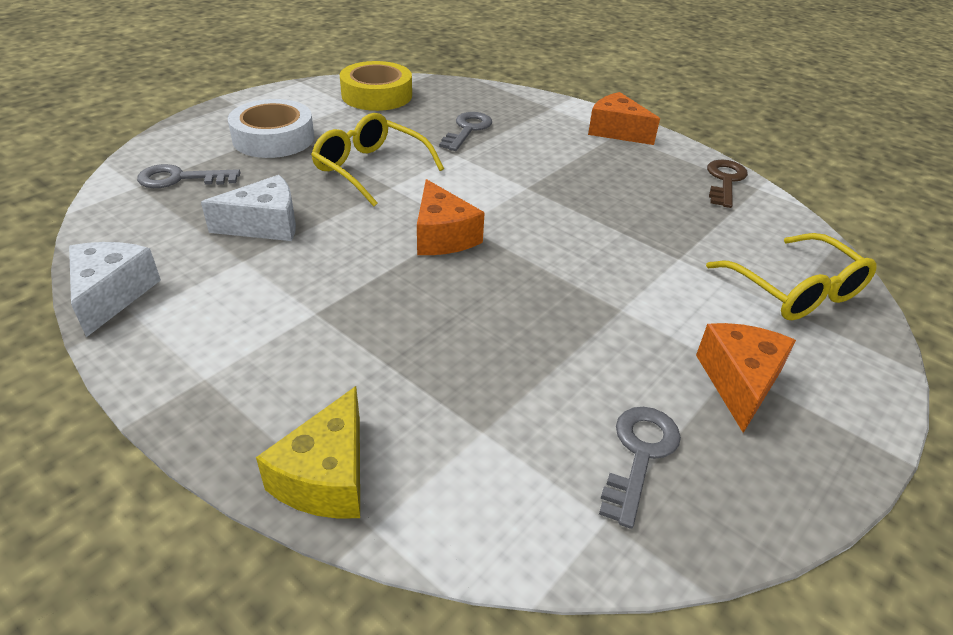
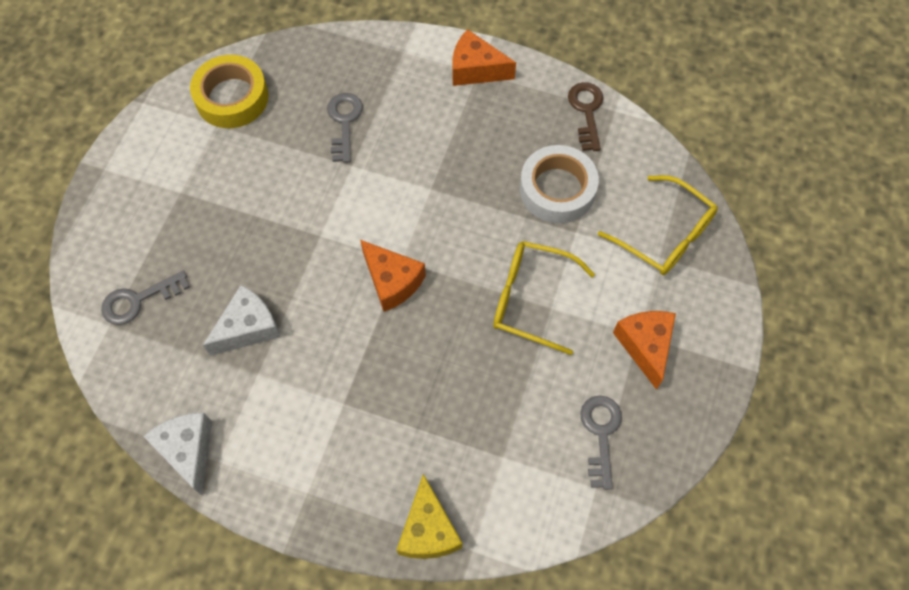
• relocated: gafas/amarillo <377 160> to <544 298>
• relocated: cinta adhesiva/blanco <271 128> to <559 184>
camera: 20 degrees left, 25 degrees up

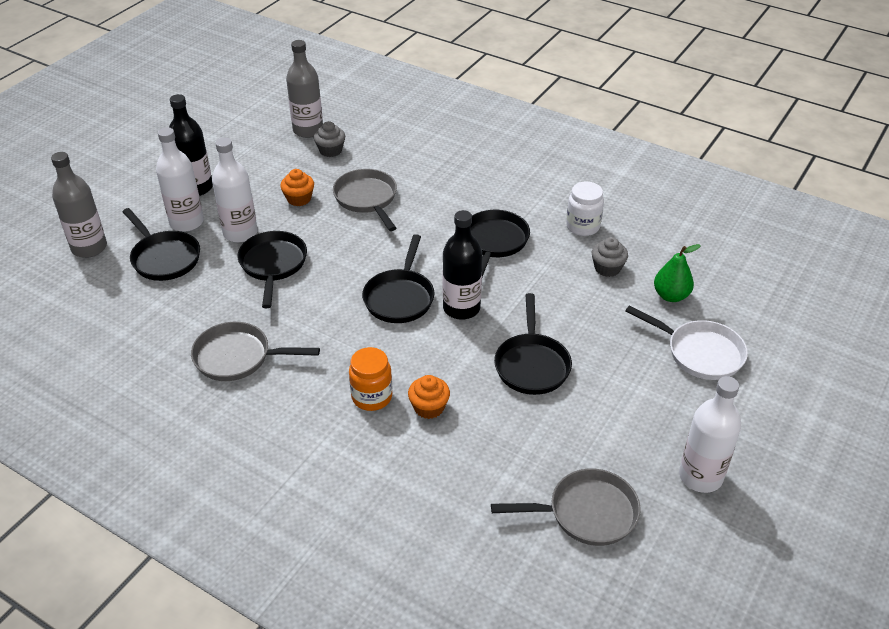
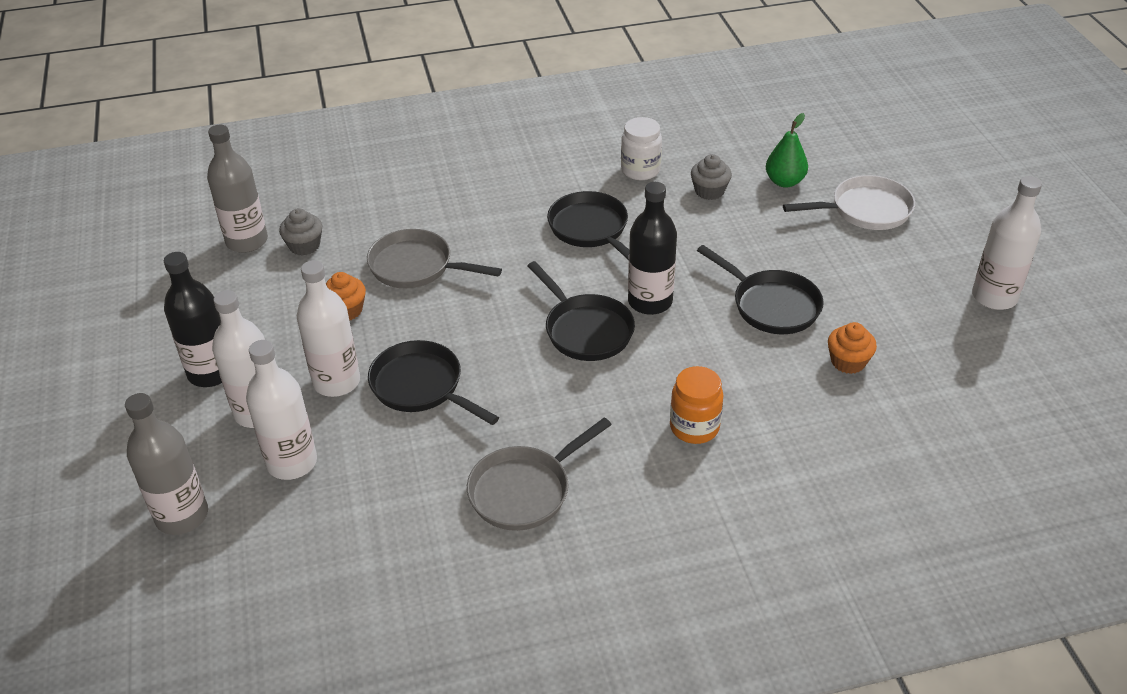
• exchanged: sartén/negro <161 244> to botella/blanco <281 410>
• relocated: magdalena/naranja <429 397> to <852 348>
• missing: sartén/gris <566 507>
camera: 45 degrees left, 0 degrees up

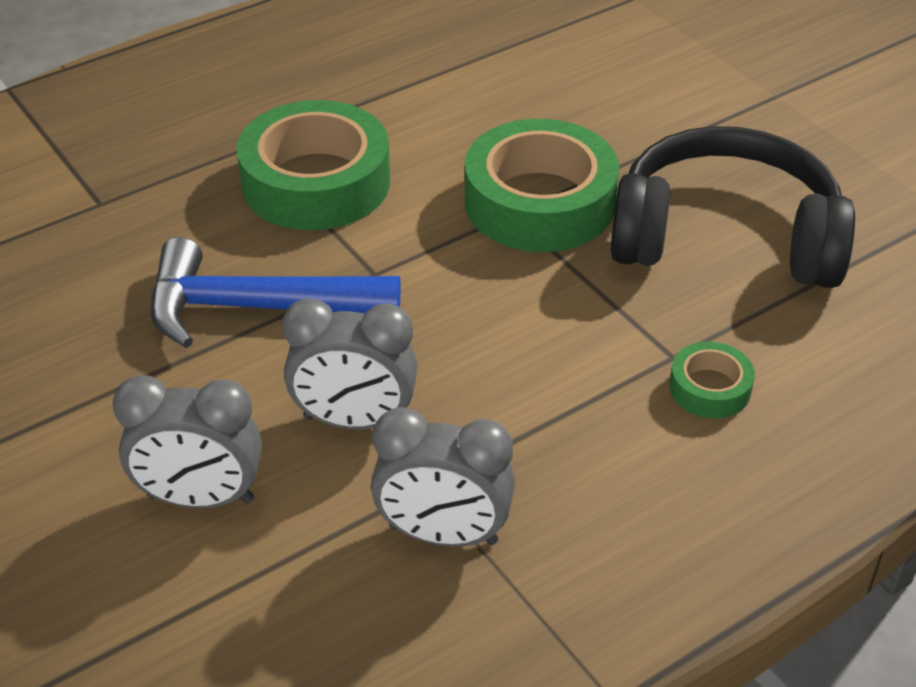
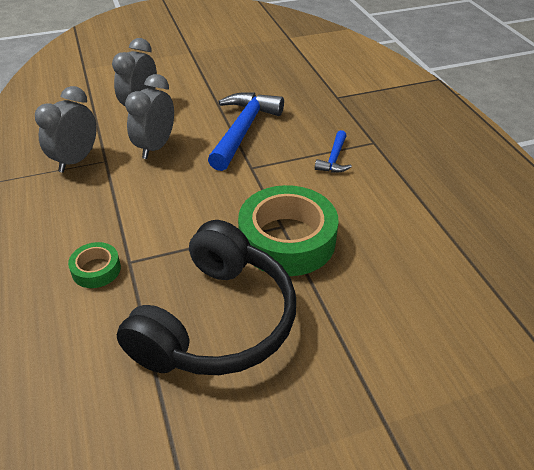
• exchanged: cinta adhesiva/verde <313 165> to martillo/azul <333 151>
camera: 105 degrees right, 0 degrees up

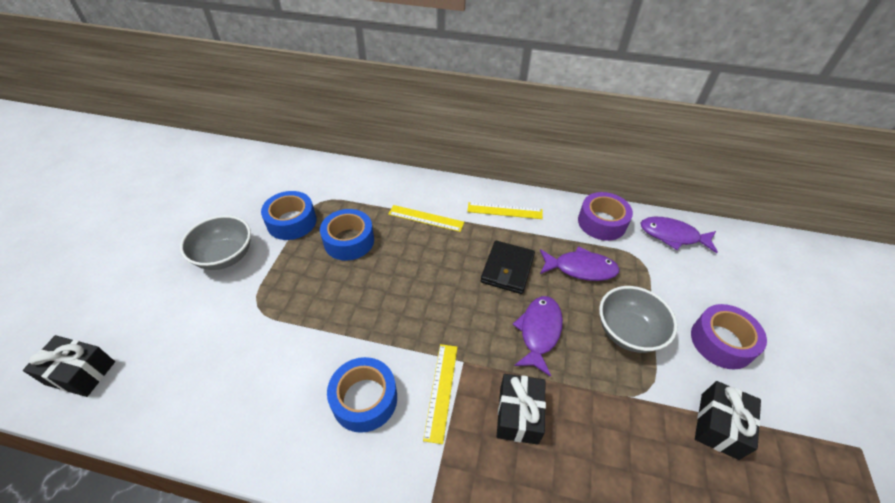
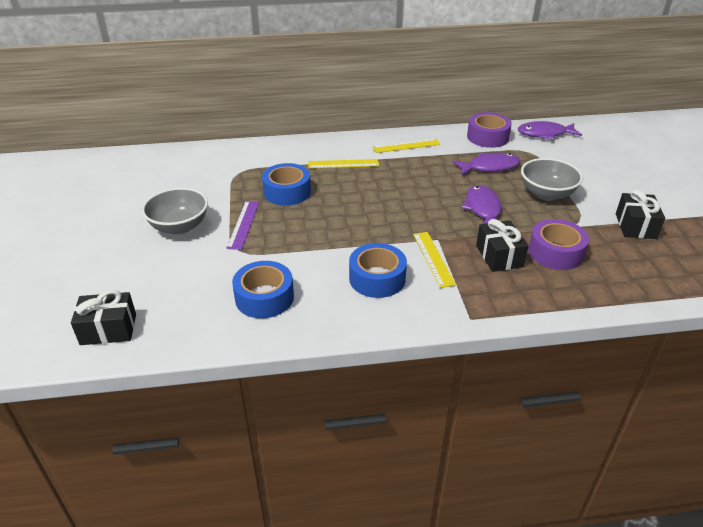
• appeared: regla/morado <242 225>
• relocated: cinta adhesiva/azul <288 215> to <263 289>
• relocated: cinta adhesiva/morado <729 337> to <558 244>
• missing: cartera/negro <508 267>
camera: 20 degrees left, 10 degrees down

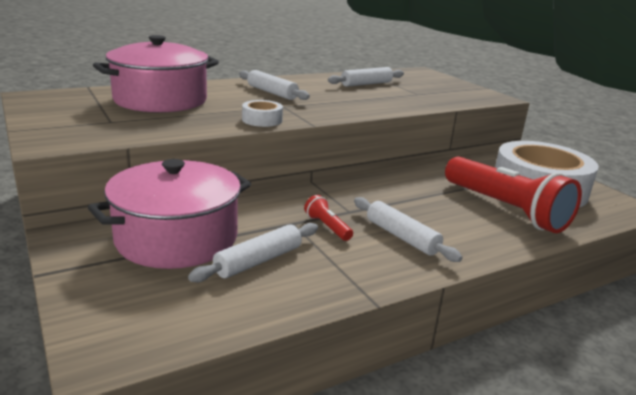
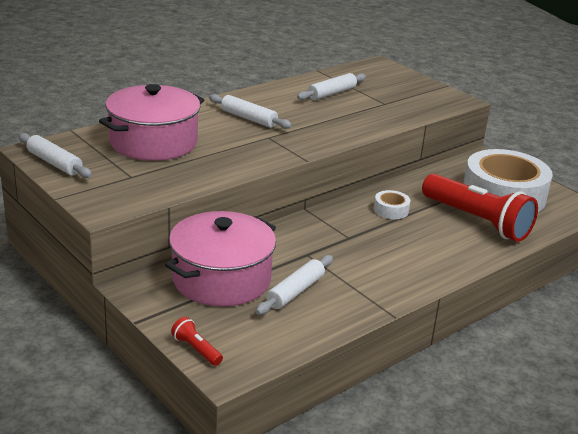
• relocated: rodillo/blanco <408 229> to <55 155>
• relocated: lámpara de mano/rojo <328 218> to <197 341>
• relocated: cinta adhesiva/blanco <262 113> to <392 204>
camera: 10 degrees left, 5 degrees up

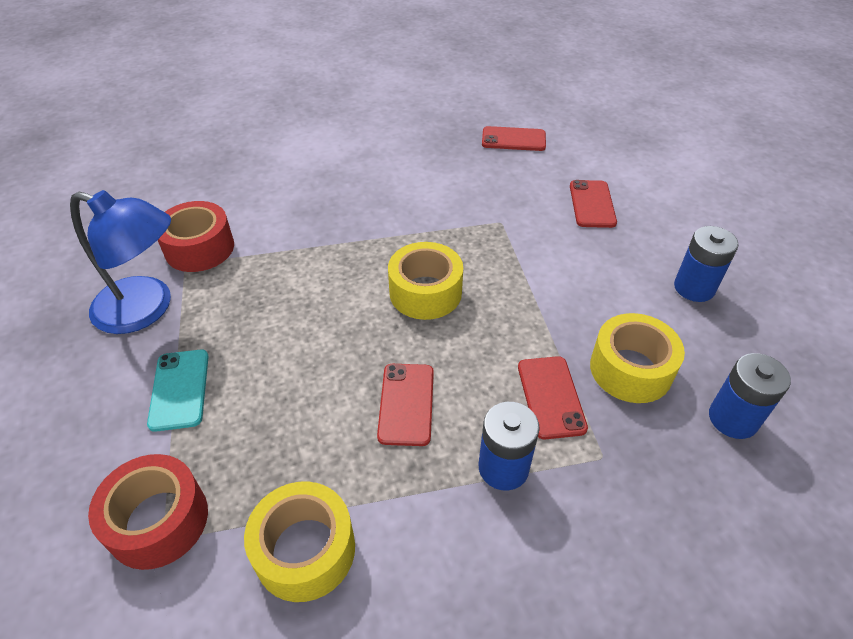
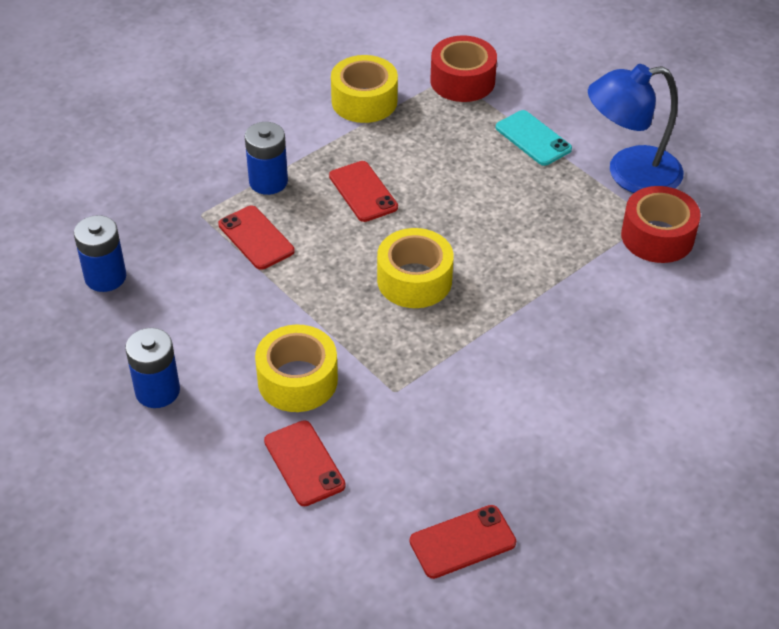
• relocated: cinta adhesiva/amarillo <637 358> to <296 368>
camera: 150 degrees right, 0 degrees up

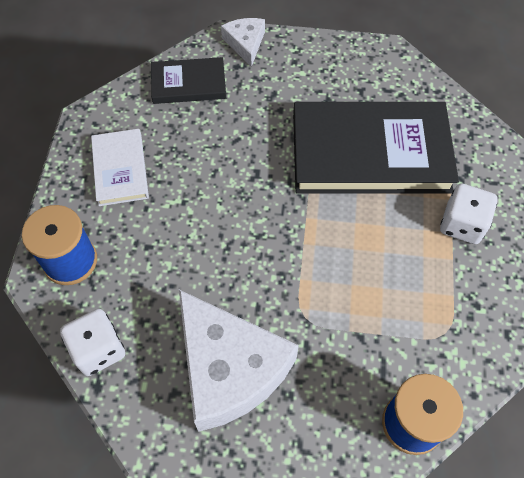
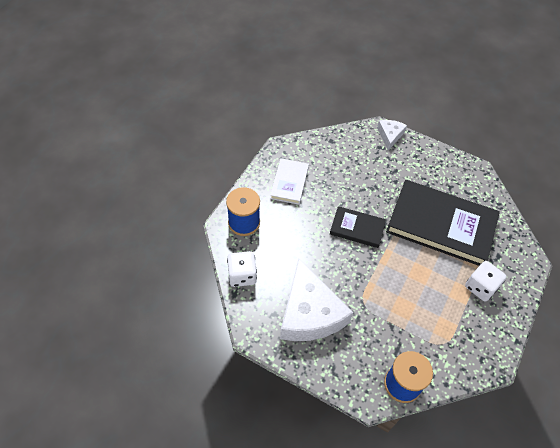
• relocated: libro/negro <188 80> to <358 227>
camera: 20 degrees right, 5 degrees down

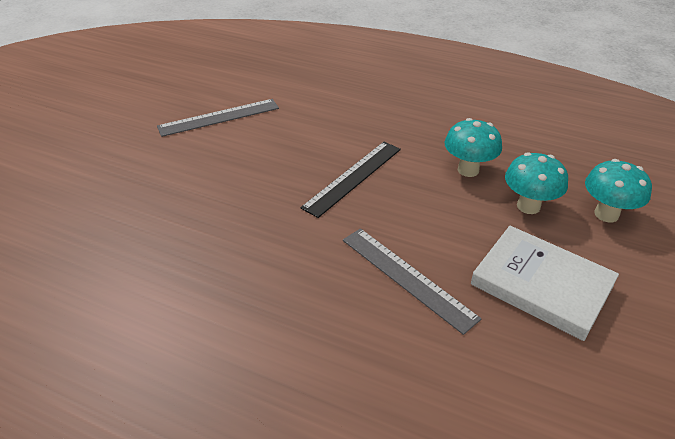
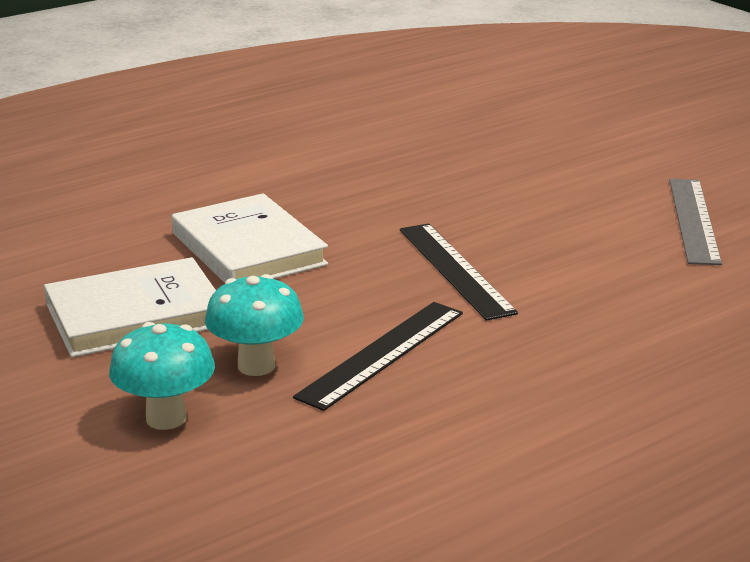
• exchanged: regla/gris <412 281> to libro/blanco <250 238>
• exchanged: seta/turquesa <473 147> to regla/negro <378 356>
camera: 120 degrees right, 15 degrees down

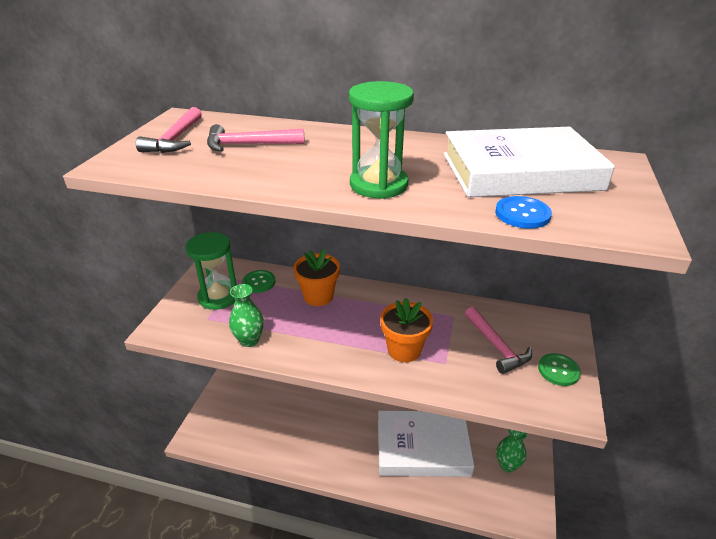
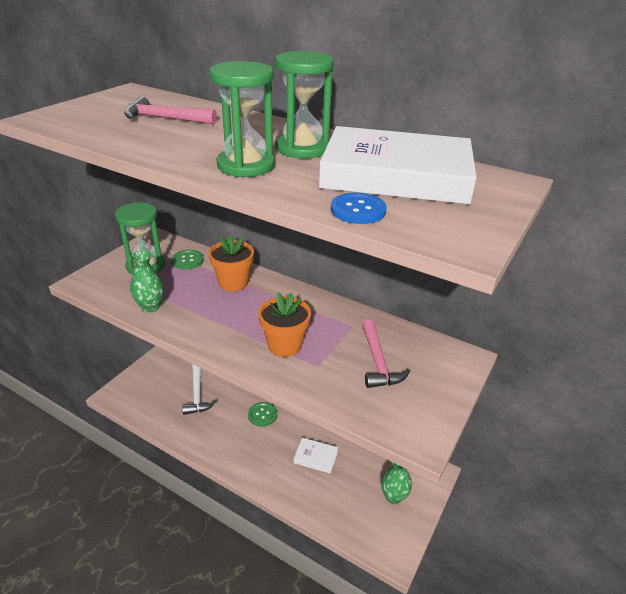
• appeared: martillo/blanco <199 389>
• relocated: botón/verde <559 369> to <262 414>
• appeared: reloj de arena/verde <304 104>
• size: libro/blanco <426 444> = <316 456> x0.42
• missing: martillo/rosa <169 130>
camera: 15 degrees right, 0 degrees up

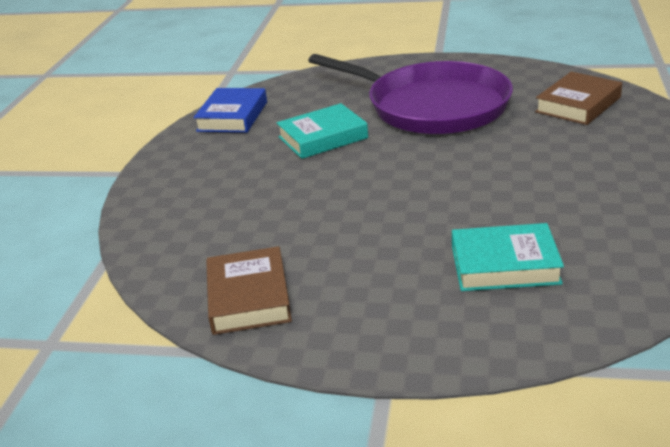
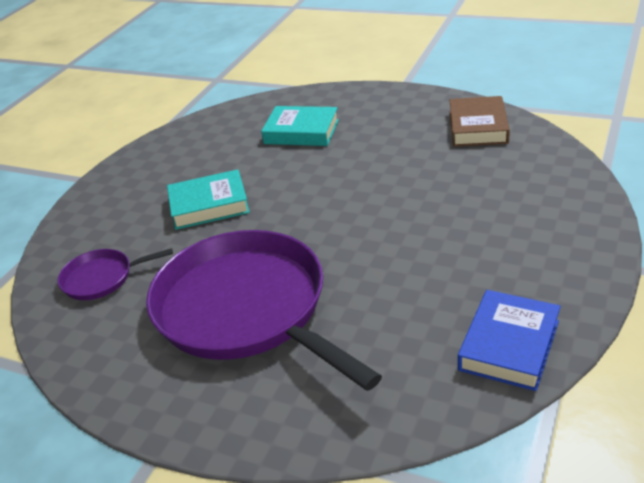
• exchanged: libro/marrón <578 98> to sartén/morado <115 274>
• relocated: libro/turquesa <322 131> to <208 199>
camera: 165 degrees left, 5 degrees up

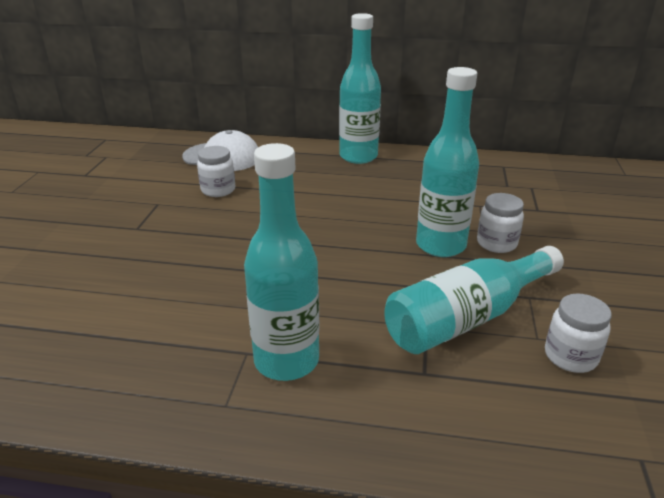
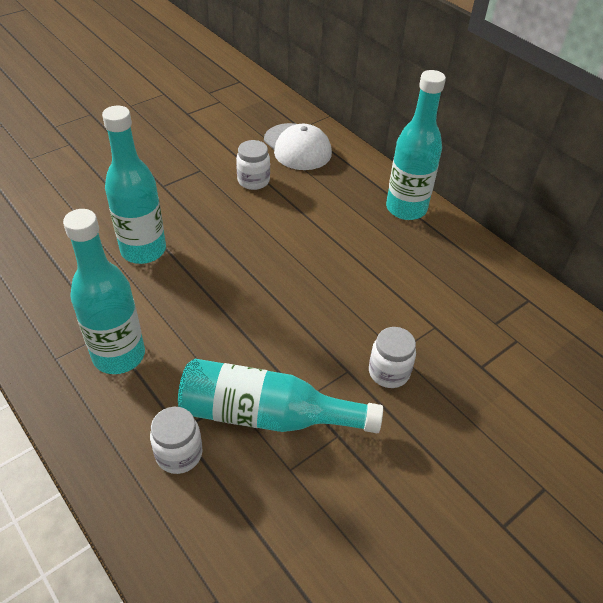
• relocated: botella/turquesa <447 162> to <134 185>
• relocated: tarro/blanco <578 333> to <176 440>
camera: 40 degrees right, 15 degrees up

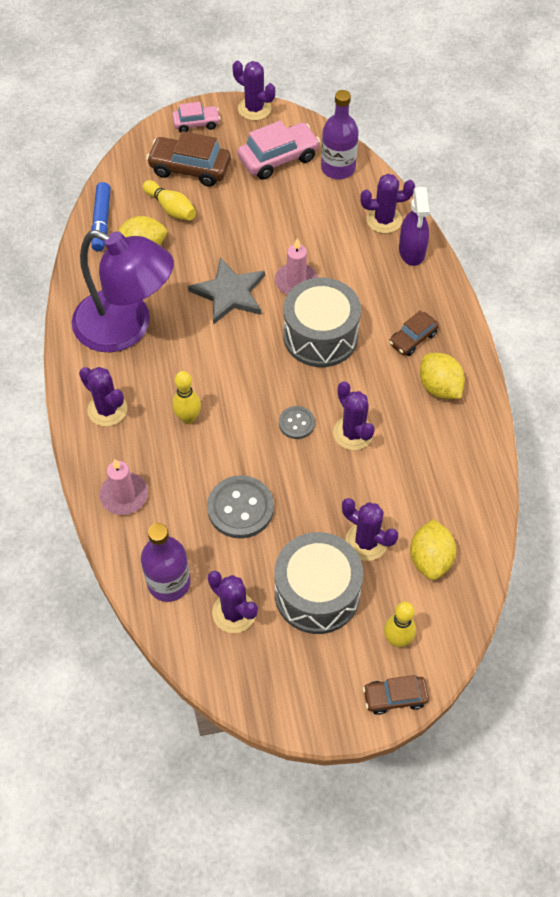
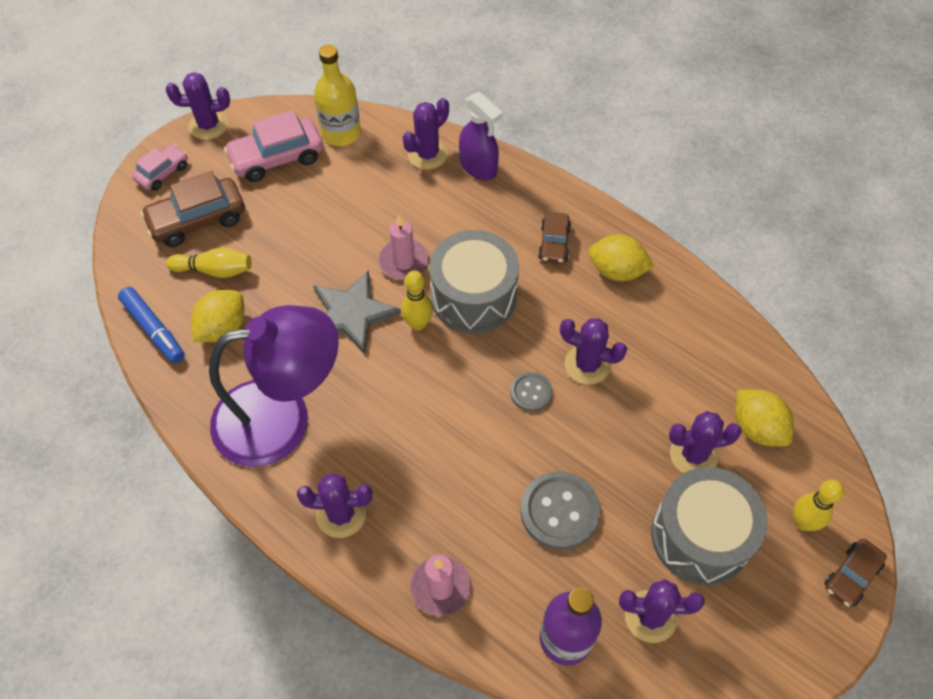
• spun: coche/rosa <279 150> = <273 146> 135 degrees counterclockwise
• colour: botella/morado <340 134> to botella/amarillo <337 95>
• relocated: bolo/amarillo <186 397> to <417 300>
camera: 40 degrees left, 0 degrees up

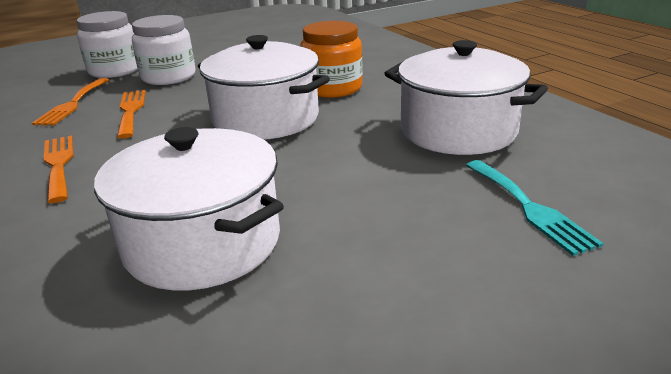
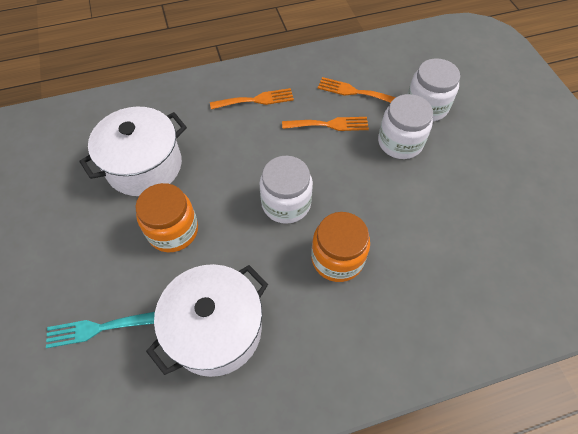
• appeared: tarro/naranja <166 217>
• exchanged: olla/blanco <264 87> to tarro/blanco <286 190>
camera: 100 degrees right, 30 degrees up

